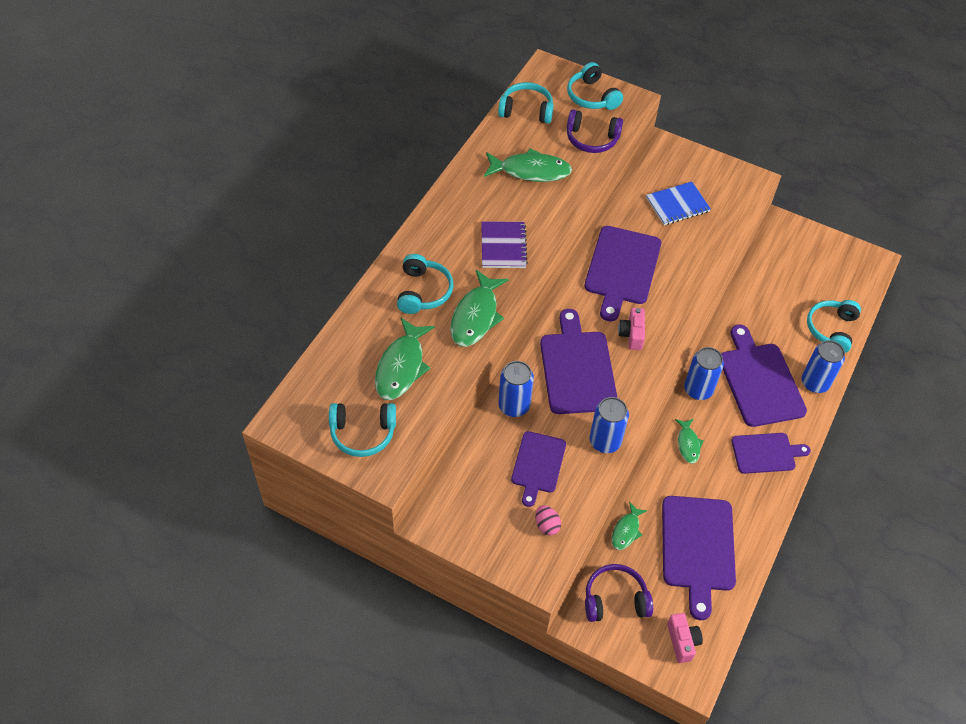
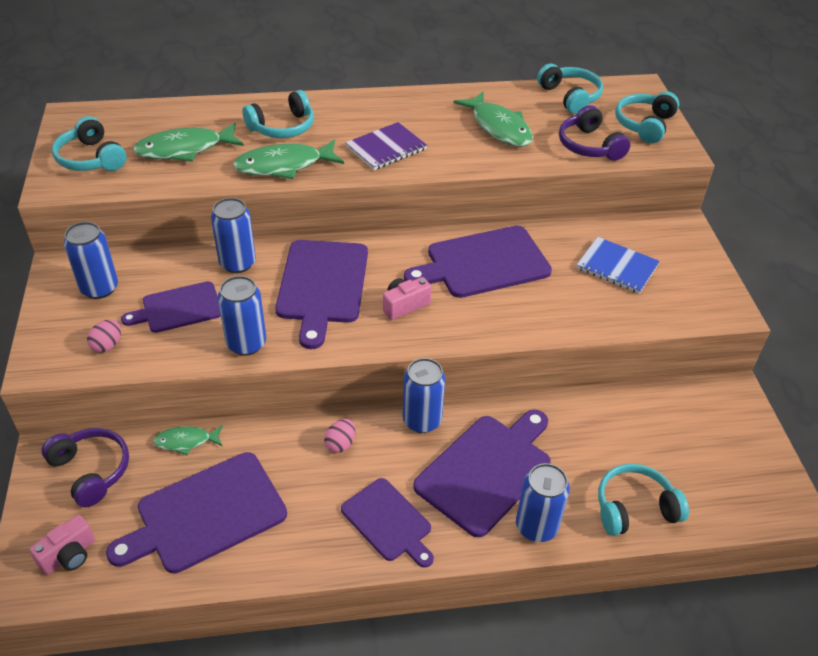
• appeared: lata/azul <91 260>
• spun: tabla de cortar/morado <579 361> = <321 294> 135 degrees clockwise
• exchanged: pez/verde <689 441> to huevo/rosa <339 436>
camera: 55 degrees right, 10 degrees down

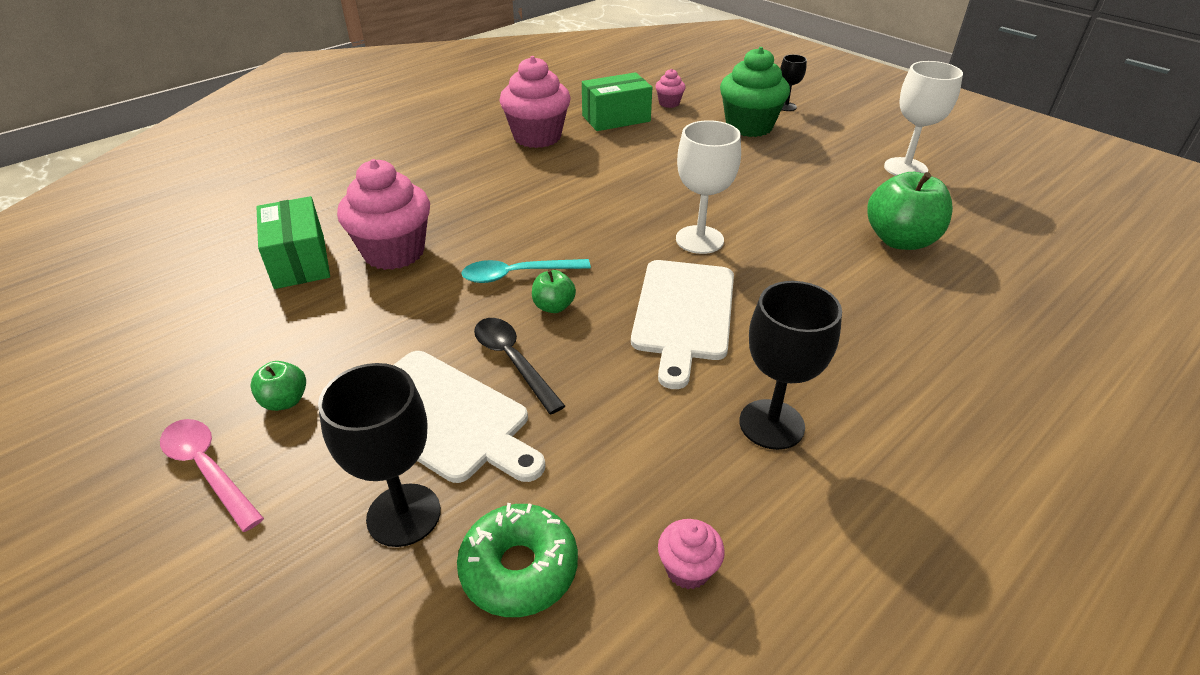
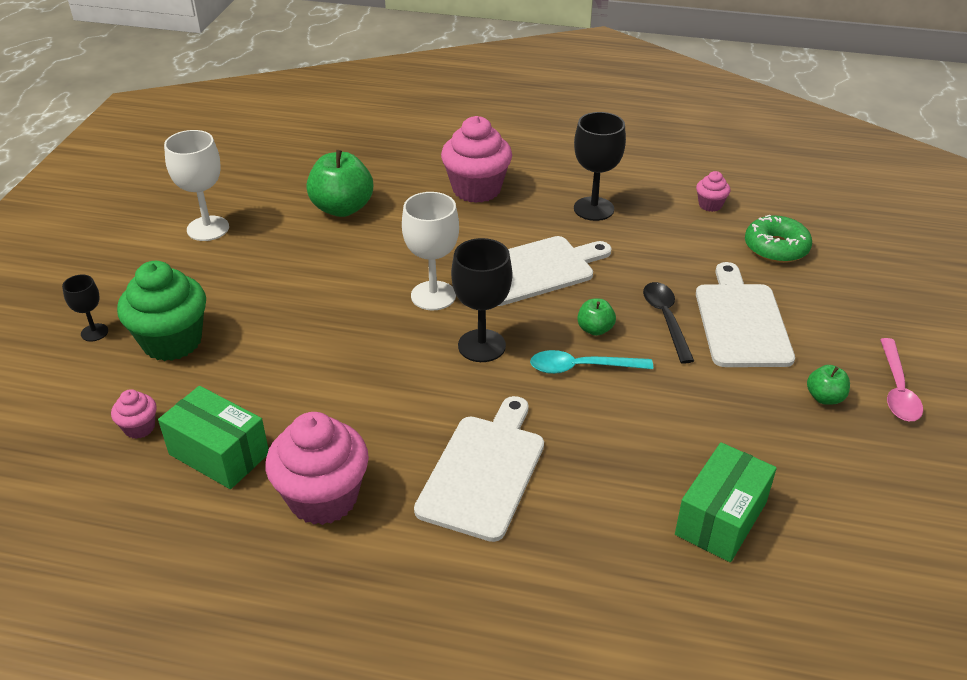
• appeared: tabla de cortar/blanco <479 469>
• relocated: magdalena/rosa <383 214> to <476 159>
• relocated: copa/negro <379 455> to <481 300>
• spun: cuchara/turquesa <526 271> = <591 362> 135 degrees clockwise
• spun: cuchara/negro <519 366> = <668 323> 150 degrees clockwise
camera: 125 degrees left, 0 degrees up

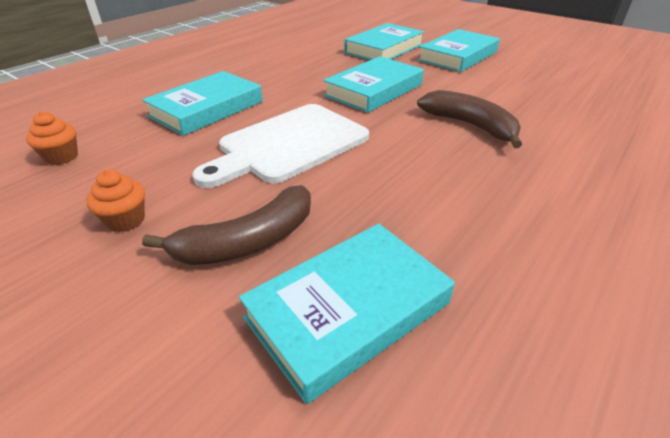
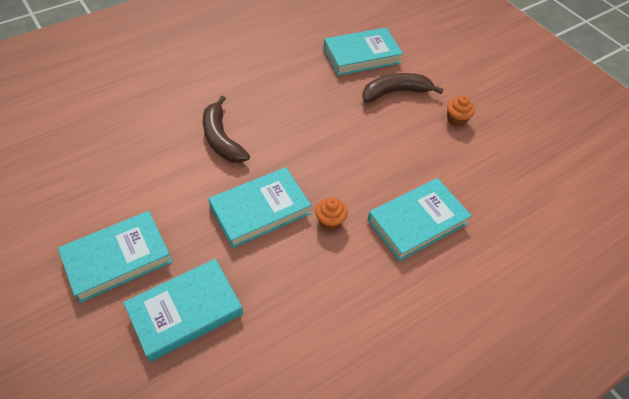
• relocated: magdalena/naranja <52 138> to <331 214>
• missing: tabla de cortar/blanco <280 146>
camera: 165 degrees left, 15 degrees up

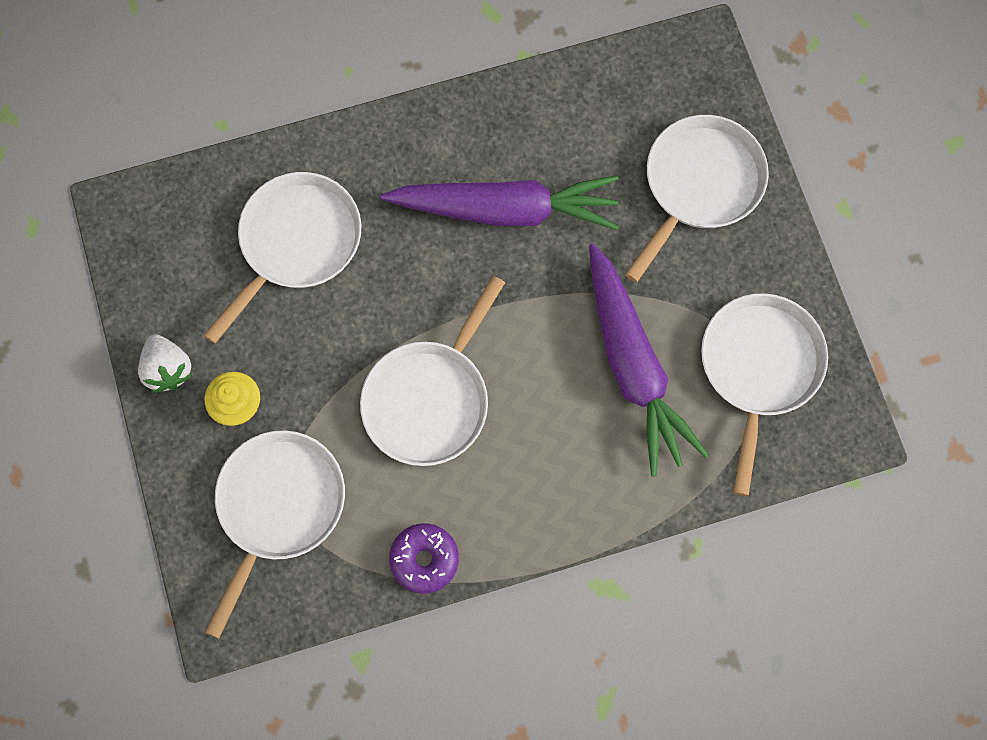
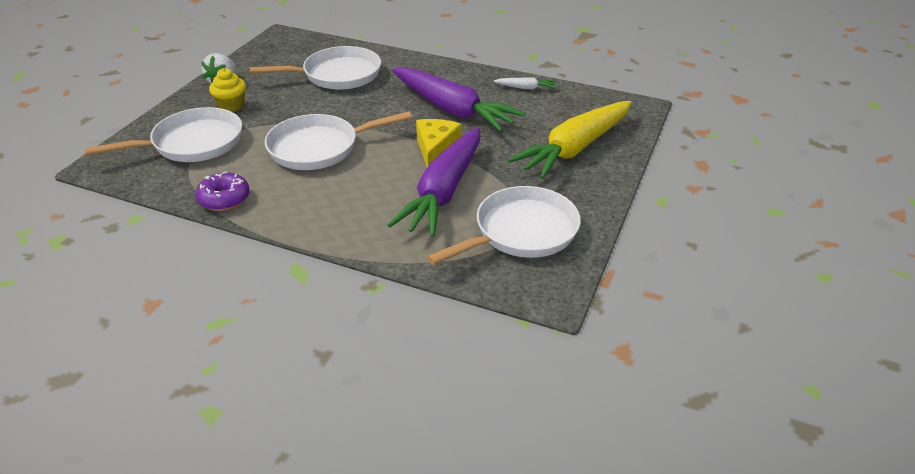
• appeared: queso/amarillo <439 143>
• appeared: zanahoria/blanco <524 83>
• exchanged: sartén/blanco <697 198> to zanahoria/amarillo <570 140>
camera: 40 degrees right, 35 degrees down

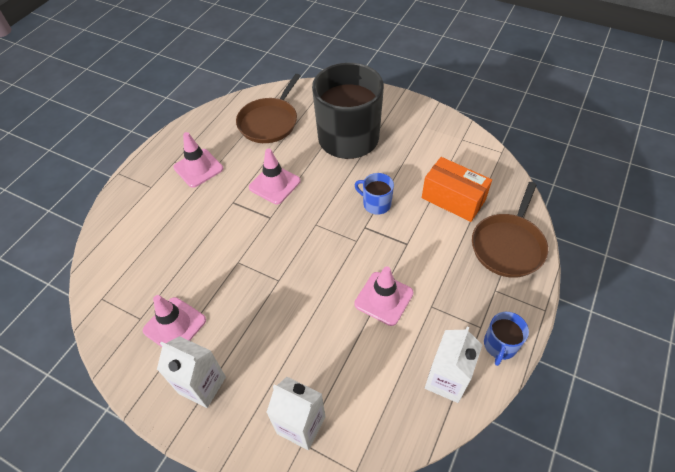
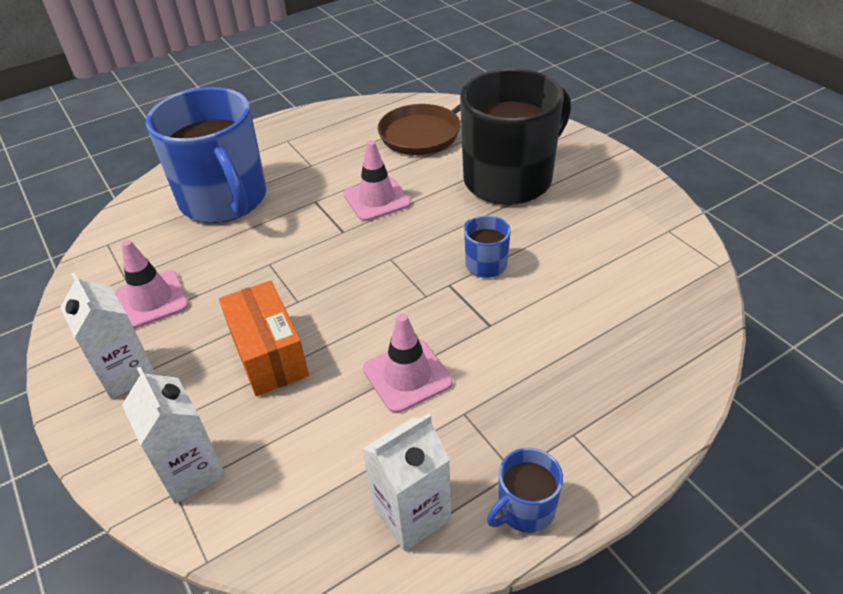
• appeared: taza/azul <206 155>
• relocated: caja/naranja <457 189> to <264 338>
• missing: cono de tráfico/rosa <198 160>
• missing: sartén/marrón <510 230>
camera: 30 degrees right, 10 degrees down

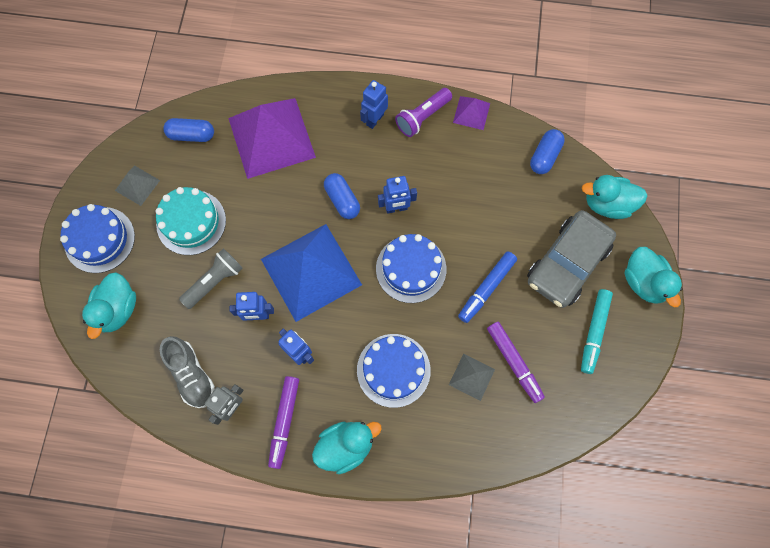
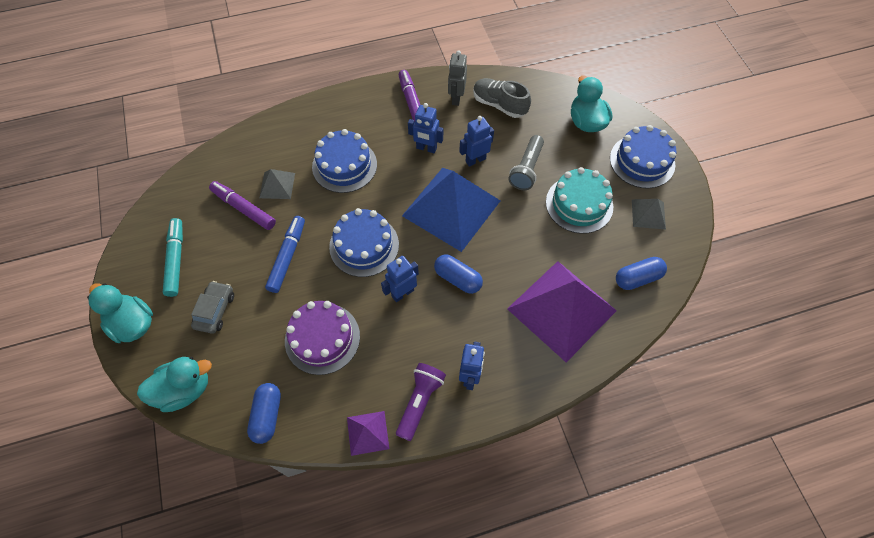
• size: coche/gris <571 259> = <212 307> x0.52
• appeared: tarta/morado <322 338>
• missing: pato/turquesa <347 448>
camera: 155 degrees right, 10 degrees down

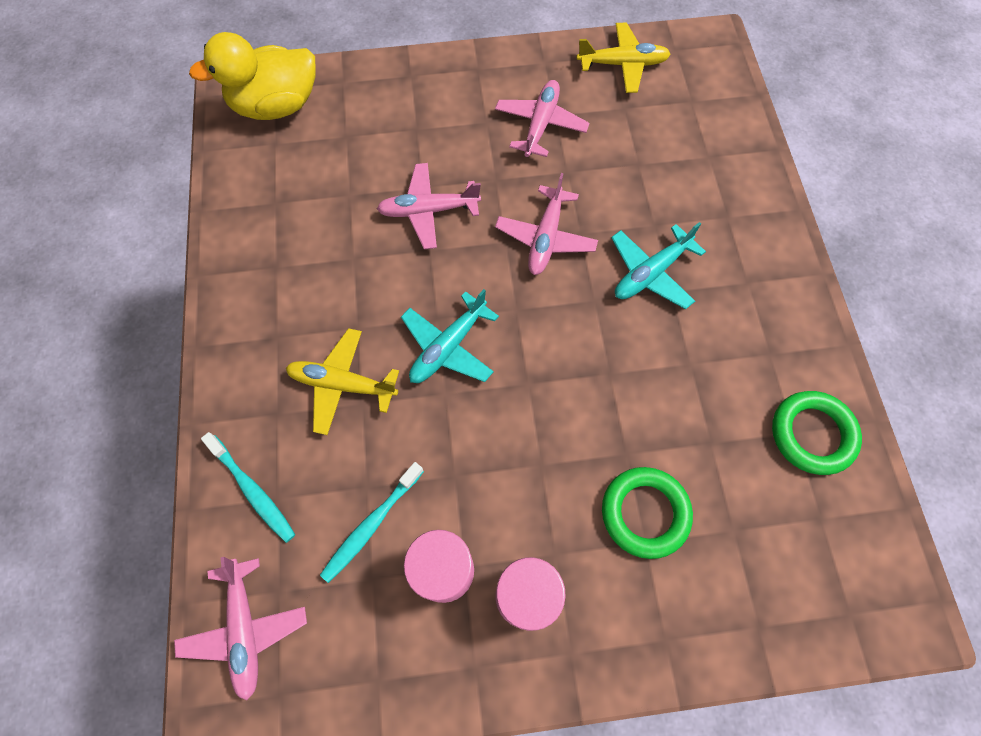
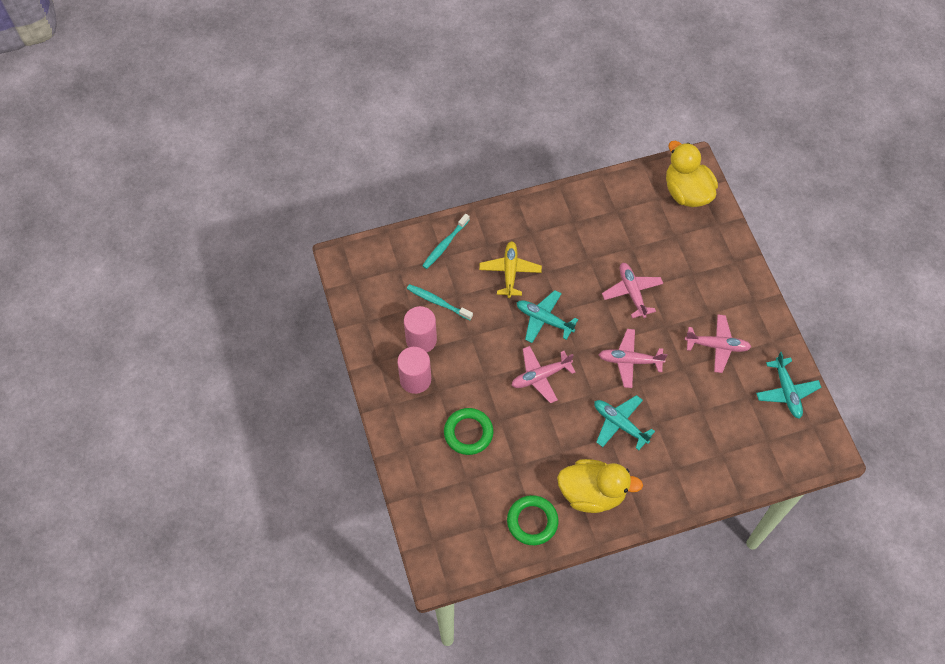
• relocated: avión/rosa <240 628> to <543 374>
• appeared: pato/amarillo <600 486>
• colour: avión/amarillo <624 58> to avión/turquesa <788 385>
camera: 80 degrees right, 5 degrees down

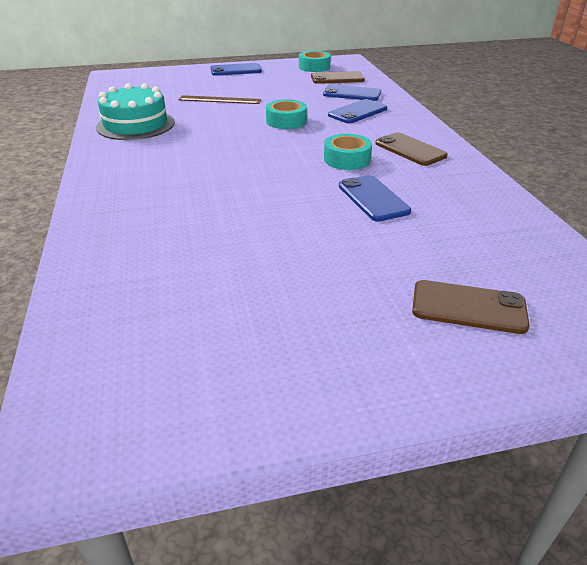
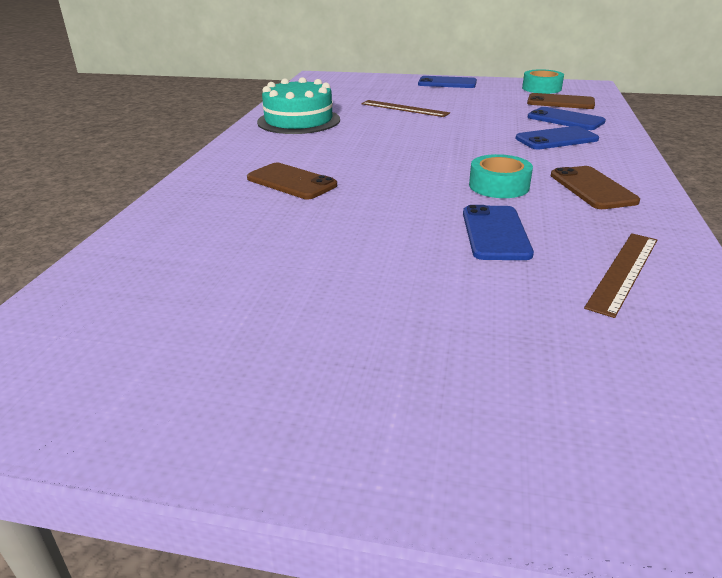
• relocated: móvil/marrón <471 307> to <292 181>
• appeared: regla/marrón <620 275>
• missing: cinta adhesiva/turquesa <286 114>
camera: 25 degrees right, 5 degrees down

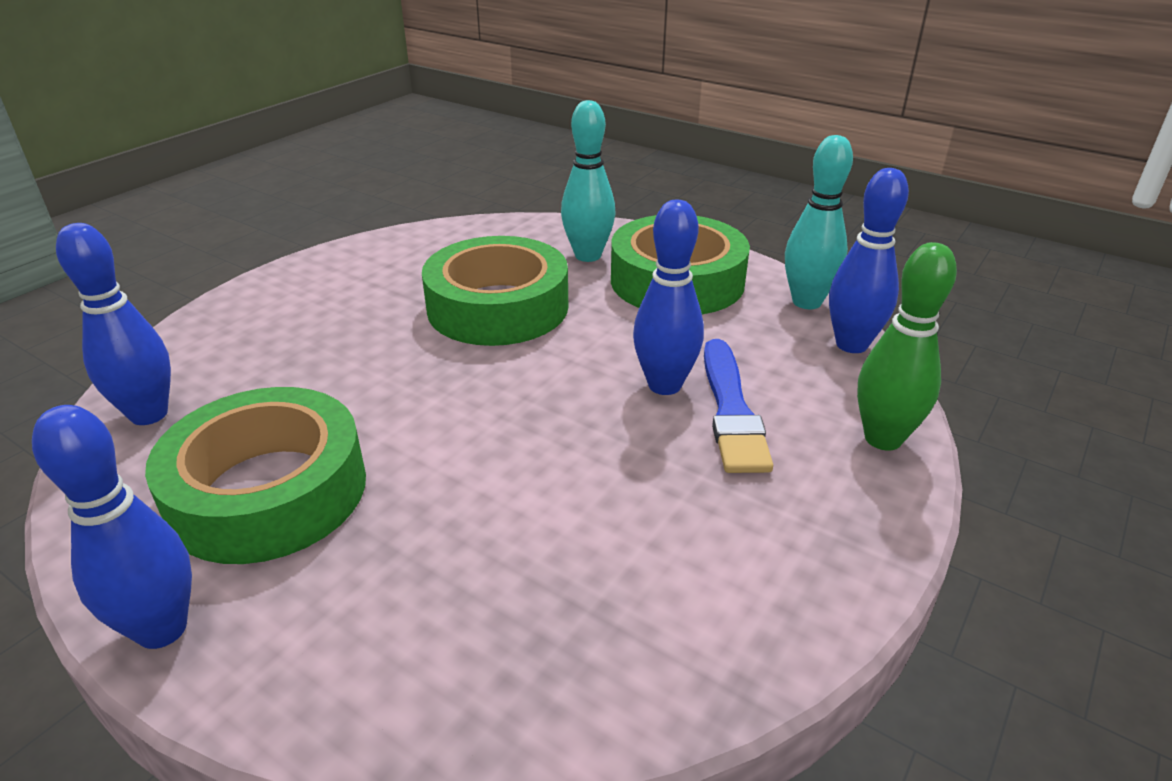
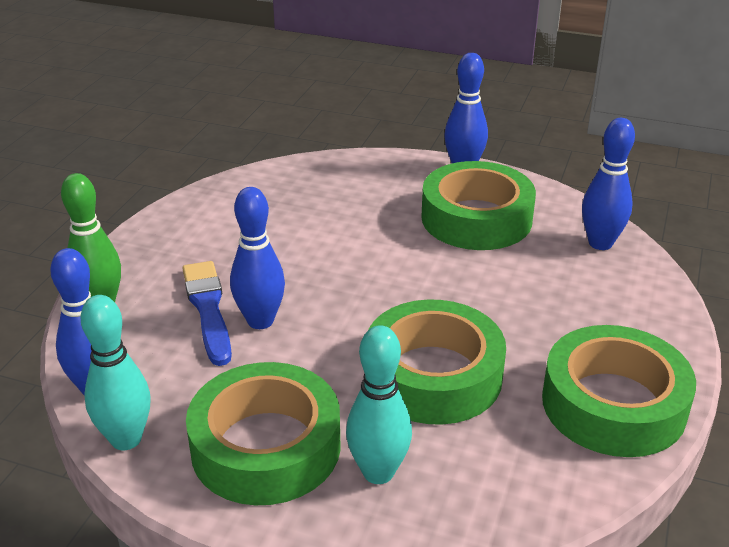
• appeared: cinta adhesiva/verde <619 391>
camera: 165 degrees right, 0 degrees up

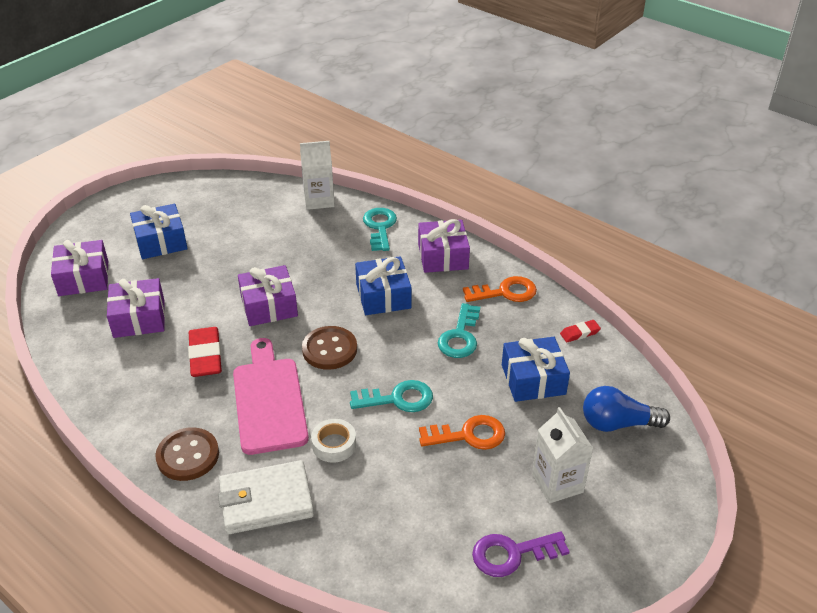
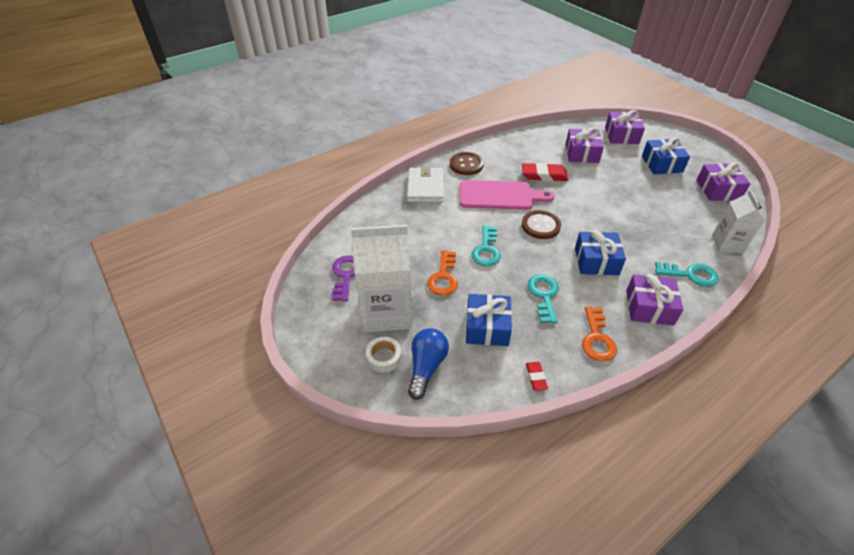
• size: cartón de leche/blanco <562 455> = <381 278> x1.71
• relocated: cinta adhesiva/blanco <333 441> to <384 355>
• spun: llave/turquesa <459 330> = <543 299> 60 degrees clockwise
• relocated: regalo/morado <268 295> to <723 181>
camera: 105 degrees right, 5 degrees up

